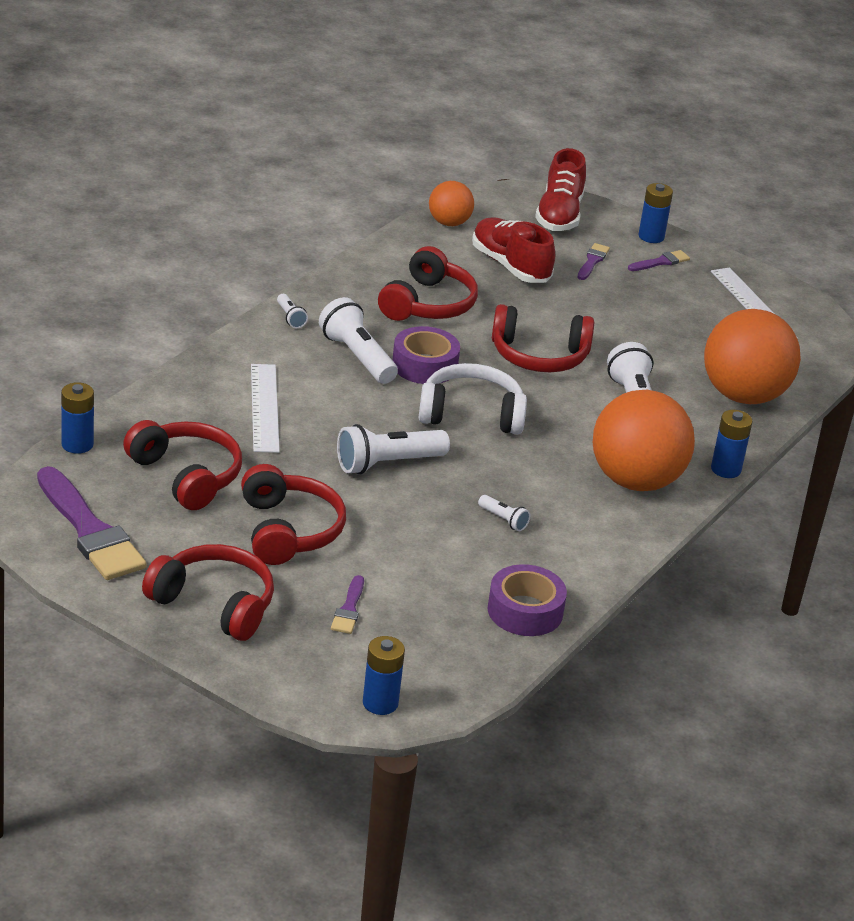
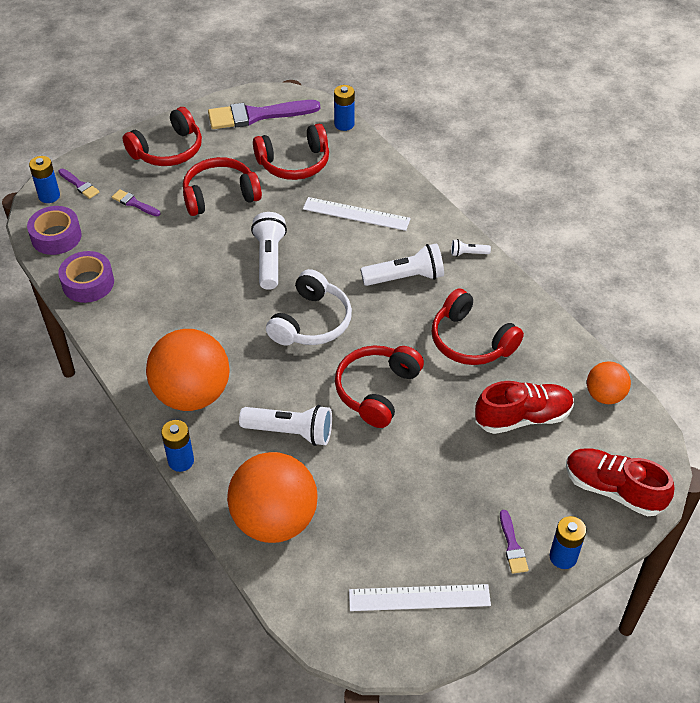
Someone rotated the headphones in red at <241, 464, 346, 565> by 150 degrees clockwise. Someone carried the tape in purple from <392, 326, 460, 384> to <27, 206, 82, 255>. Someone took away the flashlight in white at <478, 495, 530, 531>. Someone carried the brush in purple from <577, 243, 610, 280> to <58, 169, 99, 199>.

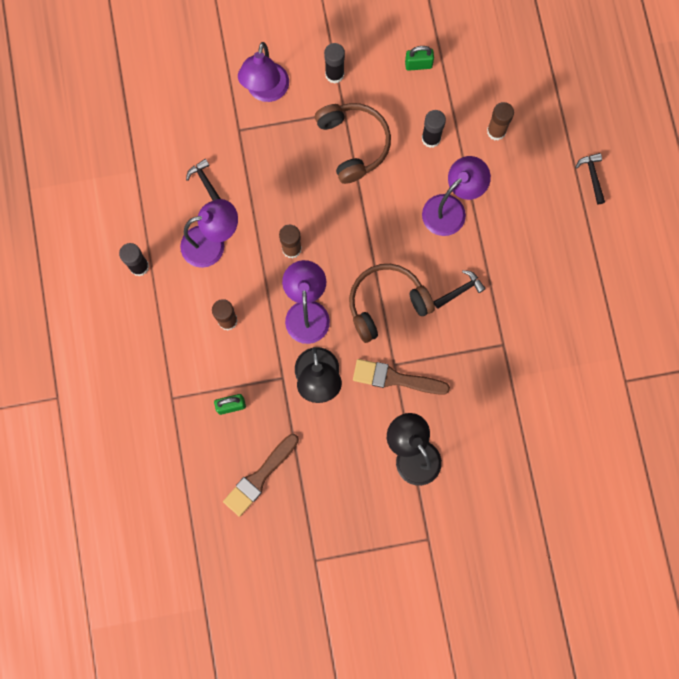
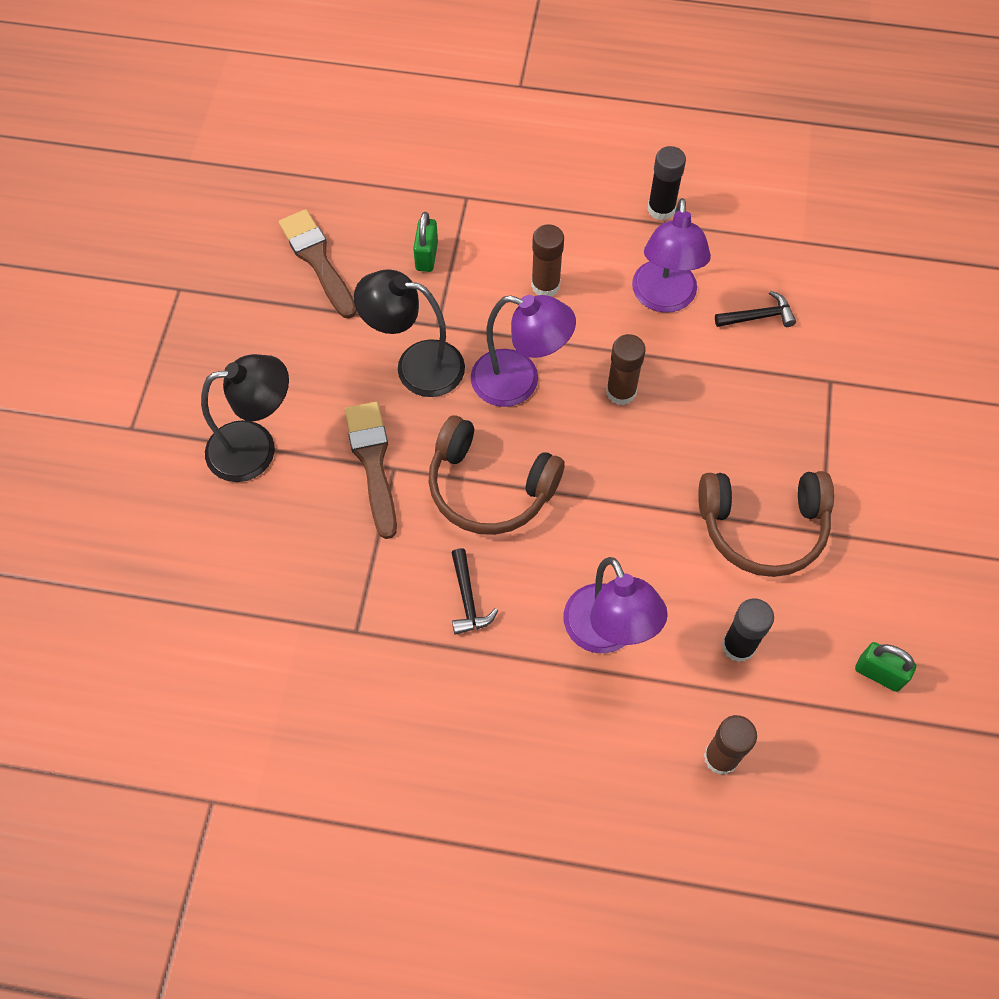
Someone took away the lamp in purple at <238, 42, 289, 102>. Someone took away the glue stick in black at <324, 43, 345, 84>. Someone rotated the headphones in brown at <349, 264, 435, 343> by 120 degrees clockwise. Someone rotated the brush in brown at <353, 359, 450, 395> by 45 degrees counterclockwise. Someone rotated the padlock in green at <405, 46, 434, 71> by 75 degrees counterclockwise. Someone took away the hammer in black at <575, 153, 605, 204>.

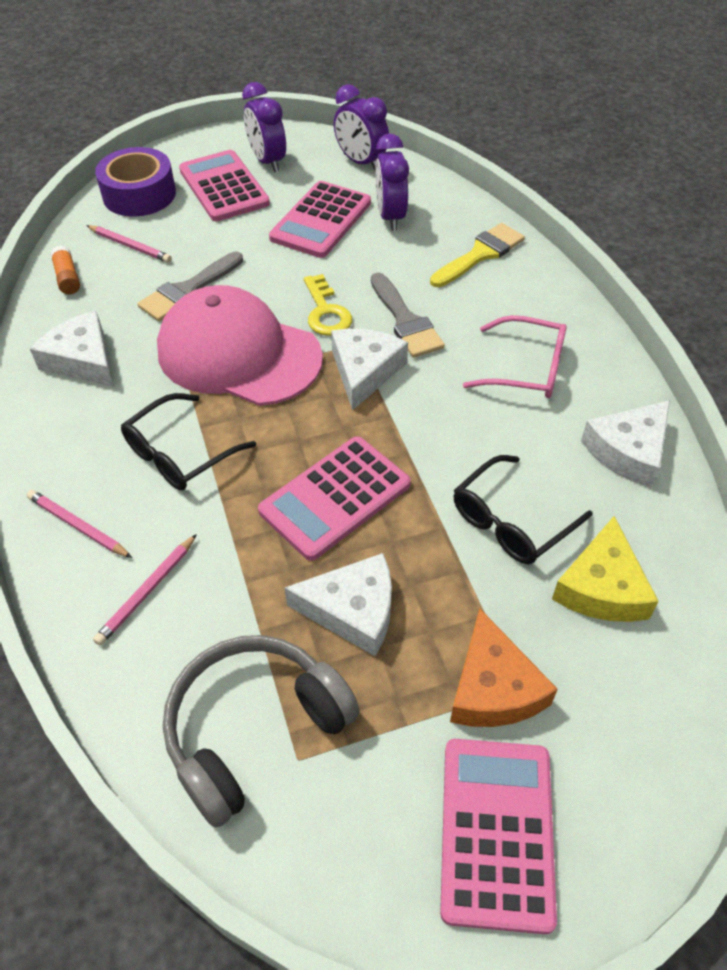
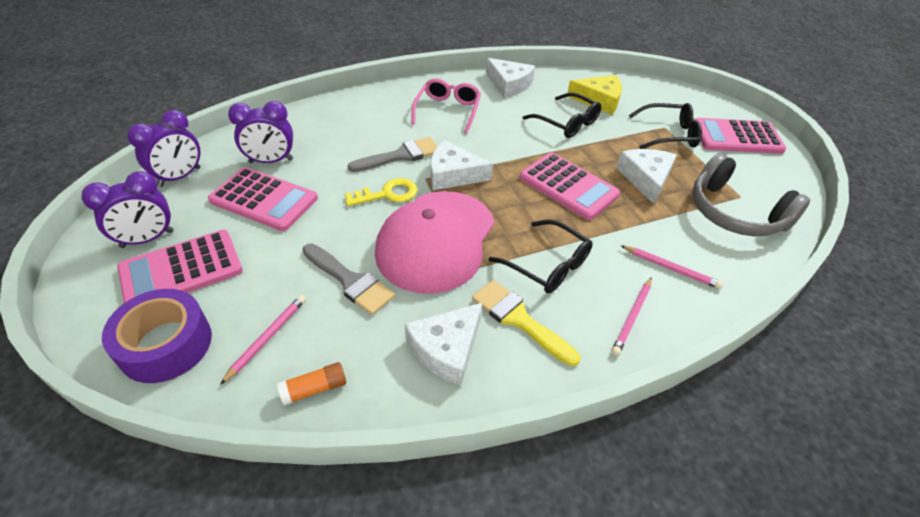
Someone carried the brush in yellow from <430, 223, 525, 287> to <472, 280, 580, 366>. Someone swapped the cheese in orange at <450, 609, 558, 727> for the glasses in black at <629, 103, 702, 149>.

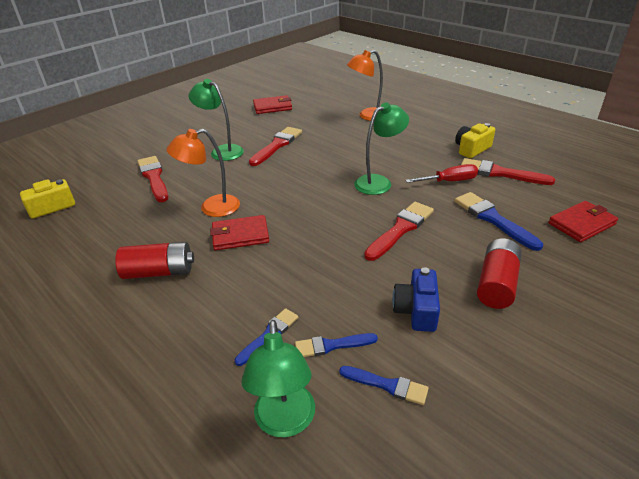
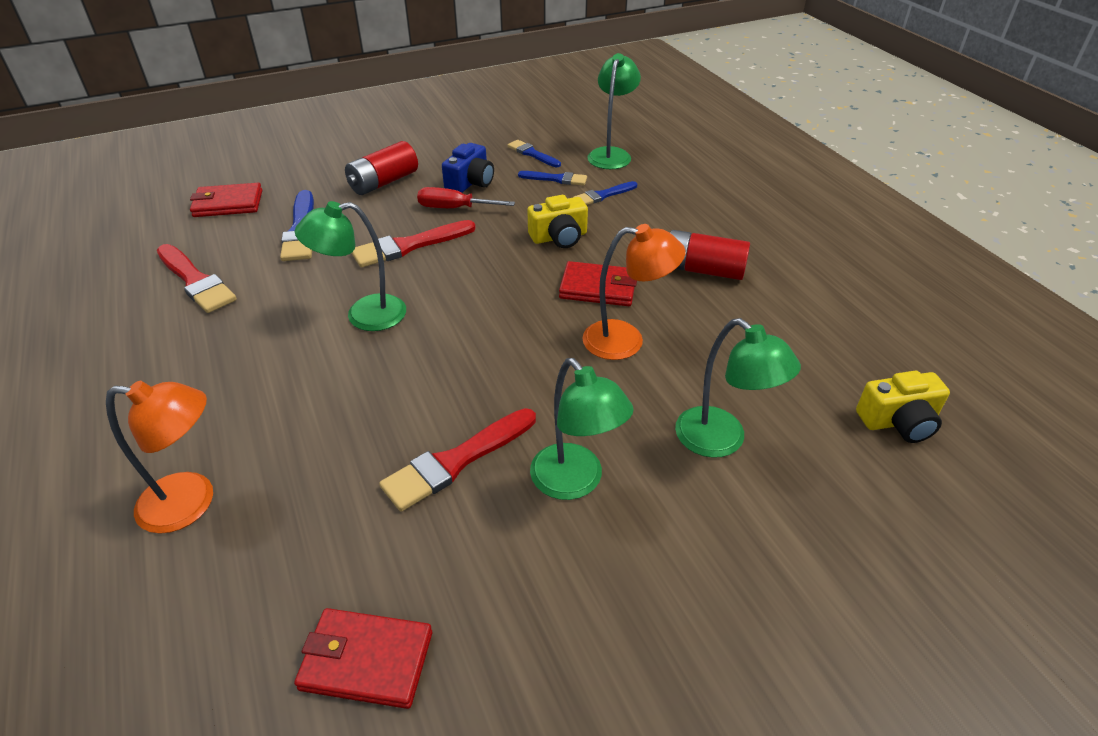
Someone swapped the brush in red at <137, 156, 169, 202> for the lamp in green at <675, 318, 801, 458>. Someone carried the screwdriver in red from <405, 164, 478, 183> to <417, 187, 515, 208>. Someone carried the camera in yellow from <455, 123, 495, 158> to <527, 195, 588, 248>.

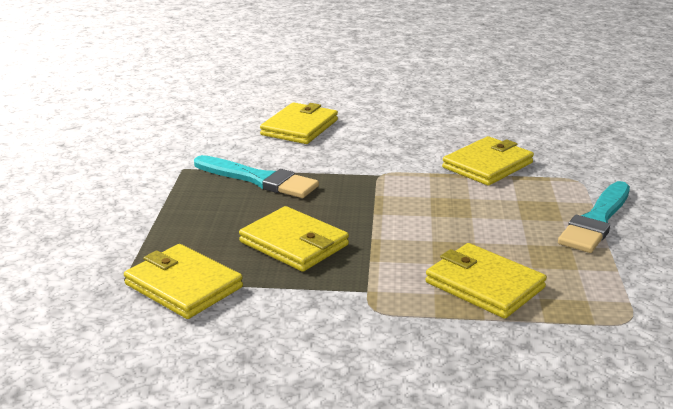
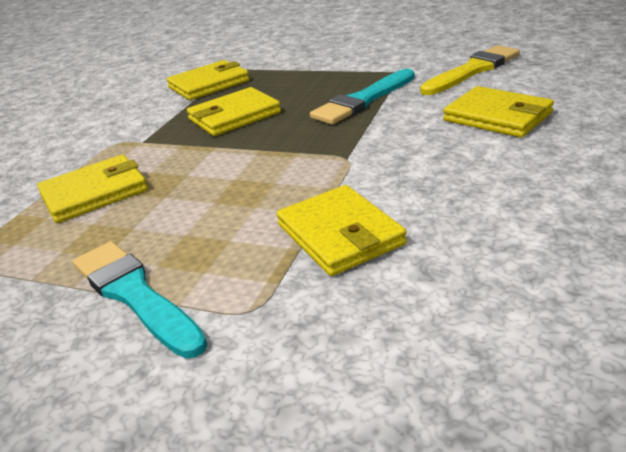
Someone put down the brush in yellow at <420, 45, 520, 95>.

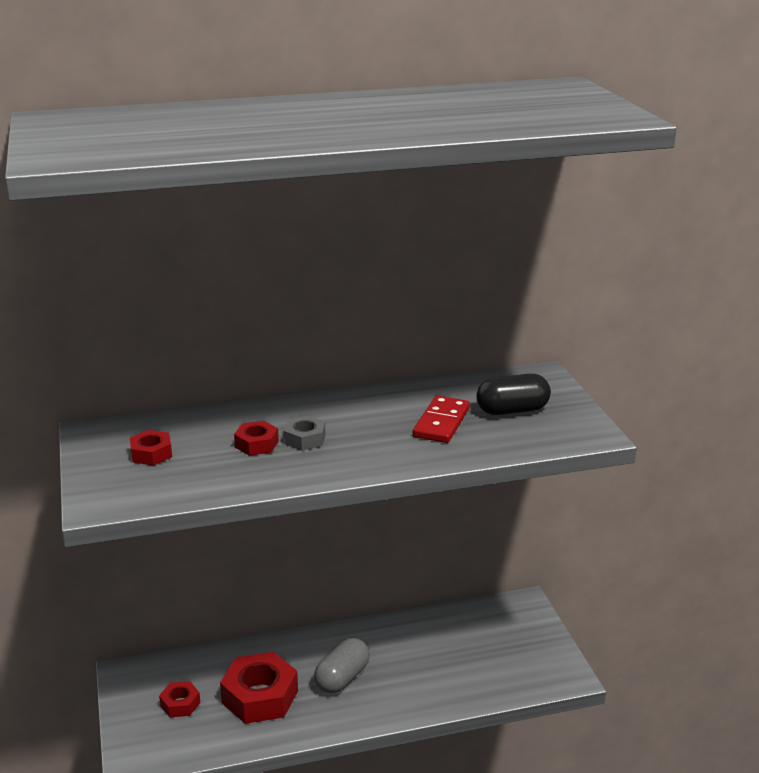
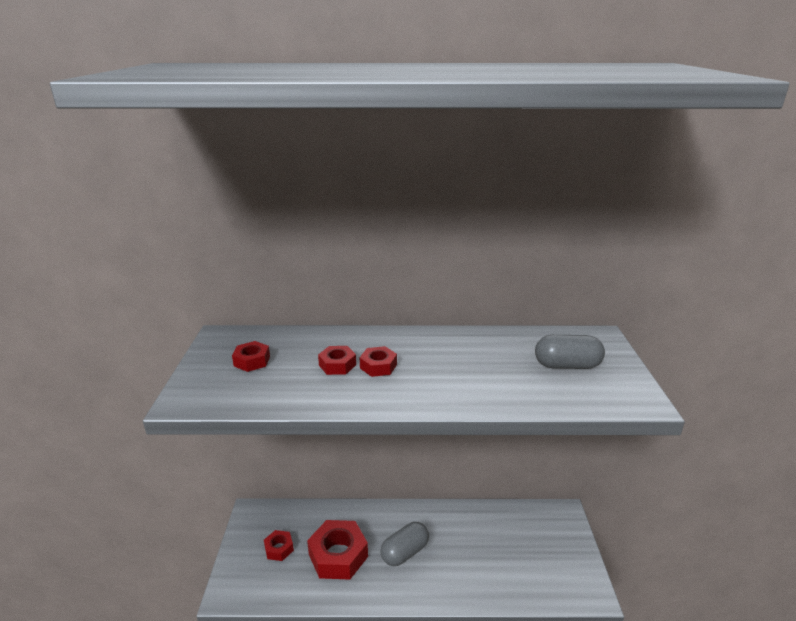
Someone repainted the nut in grey at <284, 416, 325, 451>, which became the nut in red at <360, 346, 397, 377>. Someone took away the domino in red at <413, 396, 470, 443>. Someone repainted the capsule in black at <476, 374, 551, 415>, which became the capsule in grey at <535, 335, 605, 369>.

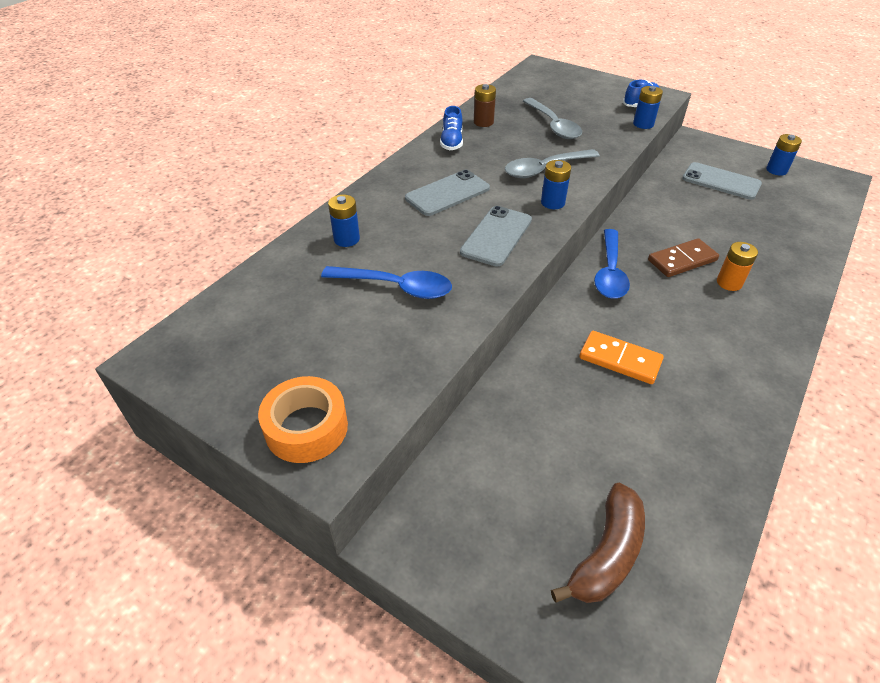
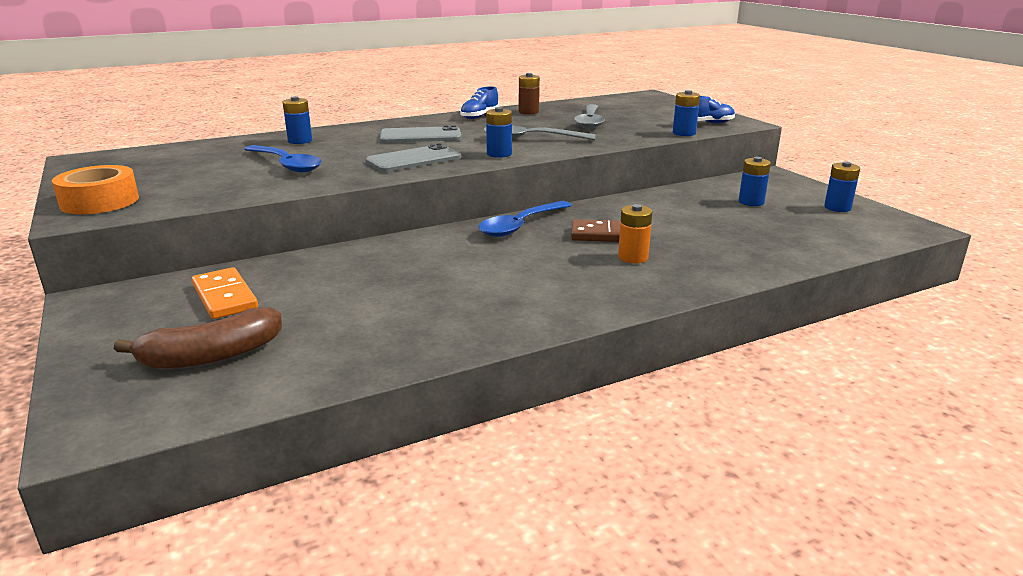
Someone carried the domino in orange from <579, 331, 664, 384> to <192, 267, 258, 319>. Someone swapped the phone in grey at <682, 162, 762, 200> for the battery in blue at <739, 157, 771, 206>.

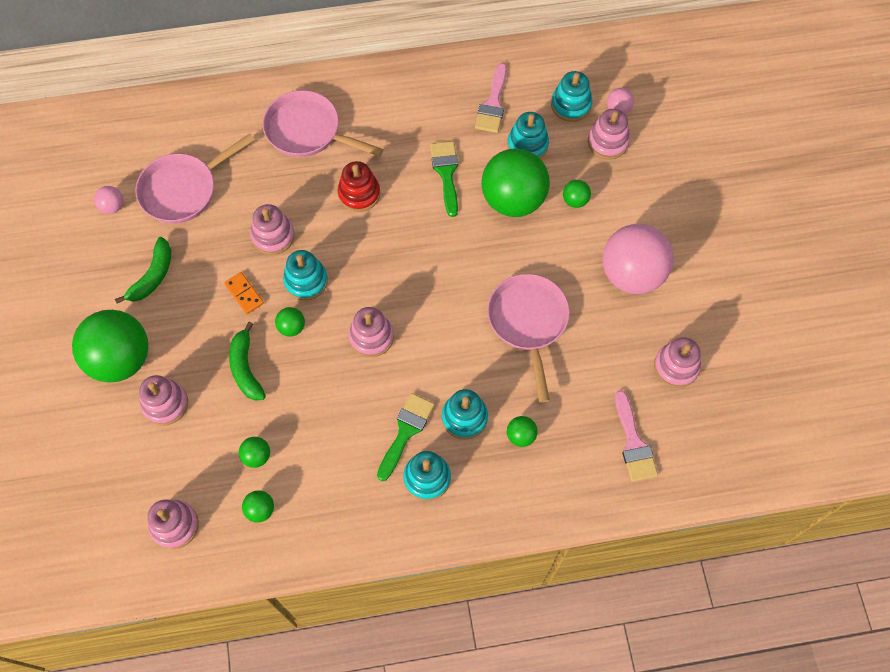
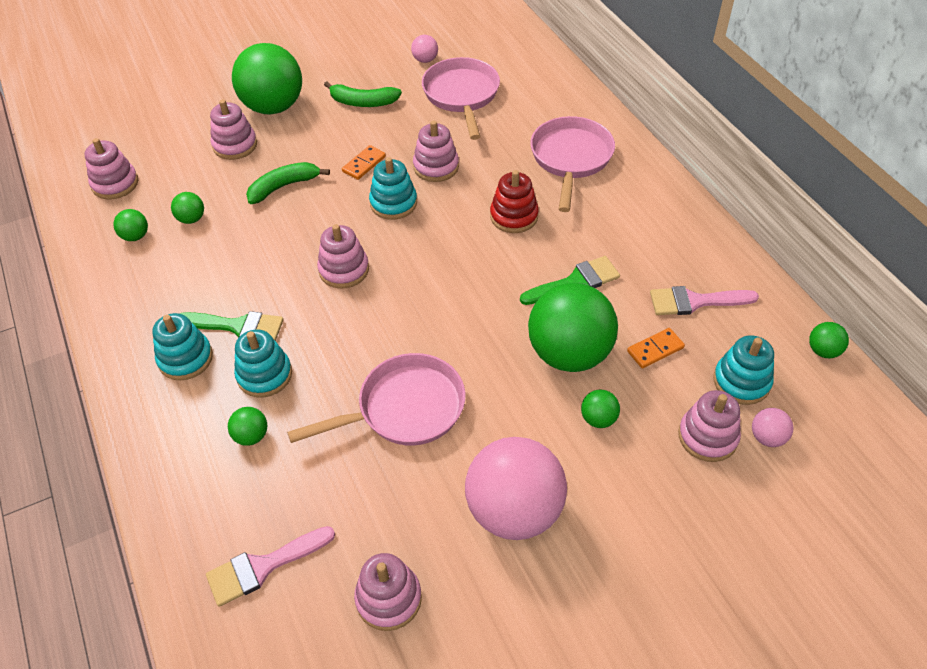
Someone rotated the pan in pink at <135, 133, 255, 223> by 45 degrees clockwise. Someone carried the ball in green from <275, 307, 305, 337> to <809, 322, 849, 358>. Someone swapped the stacking toy in turquoise at <507, 112, 549, 159> for the domino in orange at <627, 328, 685, 369>.

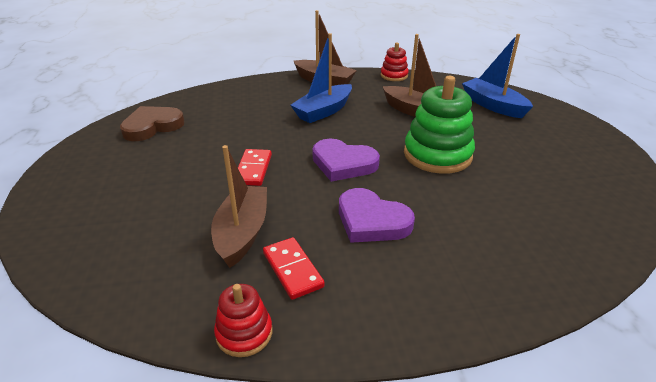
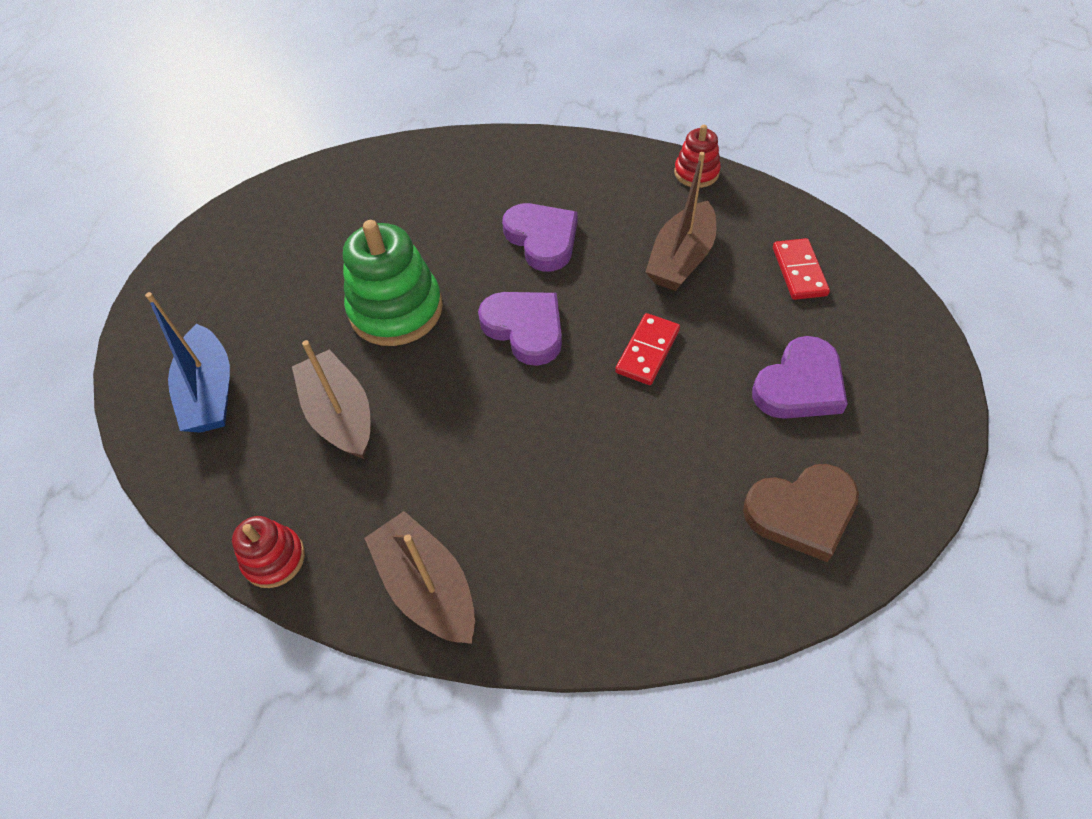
Someone carried the domino in red from <263, 237, 325, 300> to <773, 238, 830, 300>. Someone took away the boat in blue at <290, 33, 352, 123>. Someone put down the heart in purple at <752, 336, 848, 419>.

